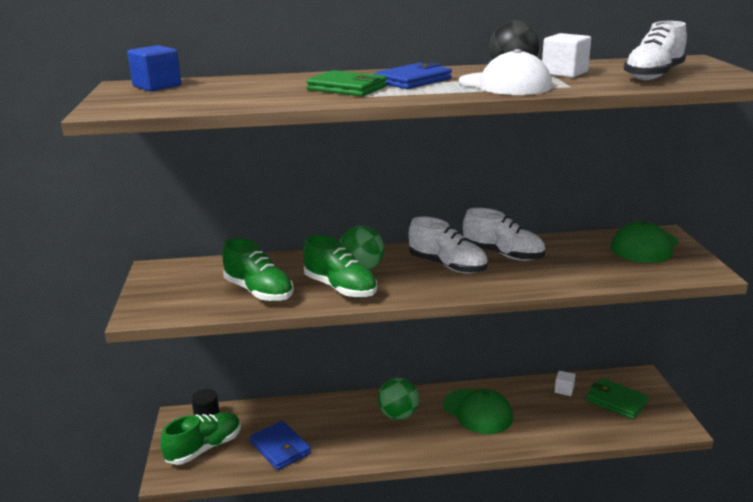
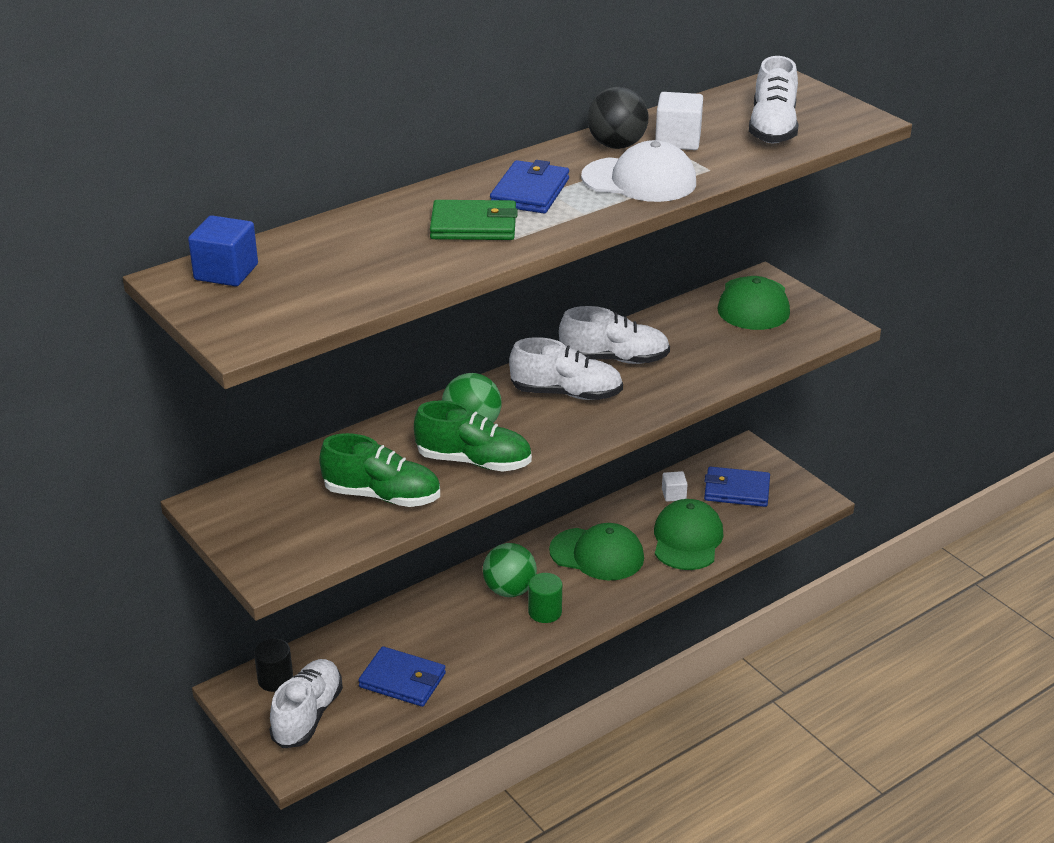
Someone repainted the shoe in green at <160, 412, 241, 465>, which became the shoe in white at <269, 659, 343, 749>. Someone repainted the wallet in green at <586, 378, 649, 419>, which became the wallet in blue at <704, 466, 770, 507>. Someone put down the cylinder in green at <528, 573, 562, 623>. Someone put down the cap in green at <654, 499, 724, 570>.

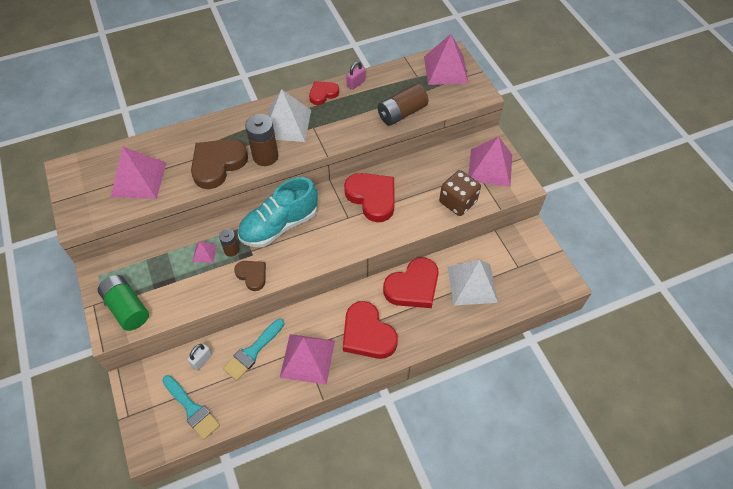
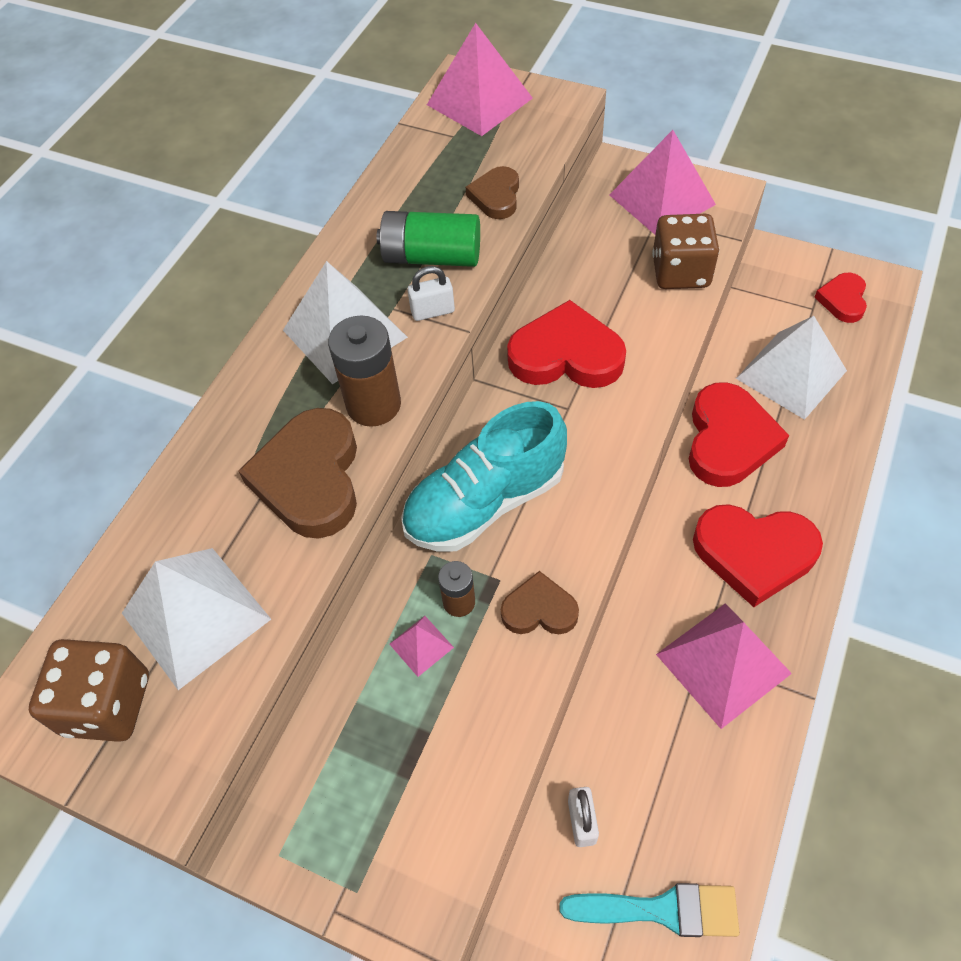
Someone carried the battery in green from <98, 275, 149, 331> to <377, 211, 480, 267>. Someone repainted the pyramid in pink at <111, 146, 166, 199>, which became the pyramid in white at <122, 548, 271, 690>. Someone took away the brush in turquoise at <223, 319, 284, 381>. Someone rotated the shoe in turquoise at <238, 177, 318, 247> by 45 degrees clockwise. Someone carried the heart in red from <309, 81, 339, 105> to <814, 273, 867, 323>. Someone took away the padlock in pink at <346, 61, 365, 90>. Someone swapped the battery in brown at <378, 83, 429, 126> for the heart in brown at <466, 166, 519, 219>. Someone put down the dice in brown at <29, 639, 149, 742>. Someone put down the padlock in white at <407, 266, 455, 321>.

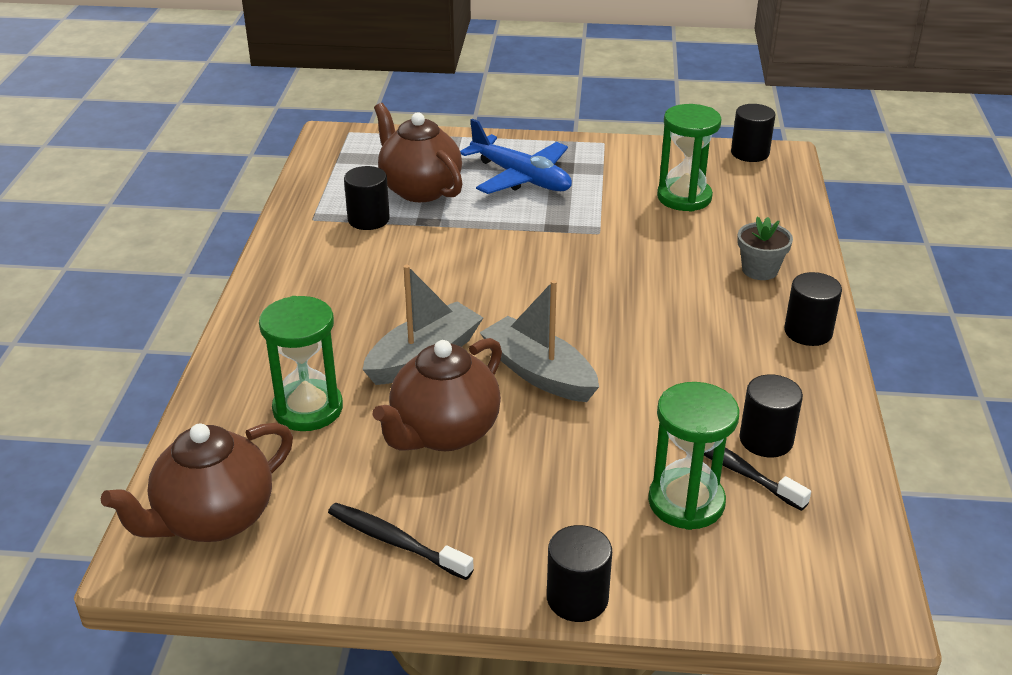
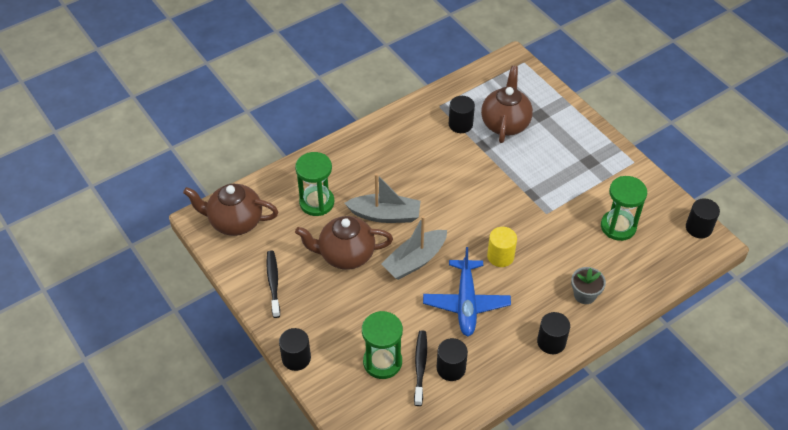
Someone carried the plane in blue from <460, 119, 572, 194> to <423, 247, 511, 336>. Someone rotated the boat in grey at <479, 280, 599, 402> by 135 degrees counterclockwise. Someone put down the cylinder in yellow at <487, 227, 517, 267>.

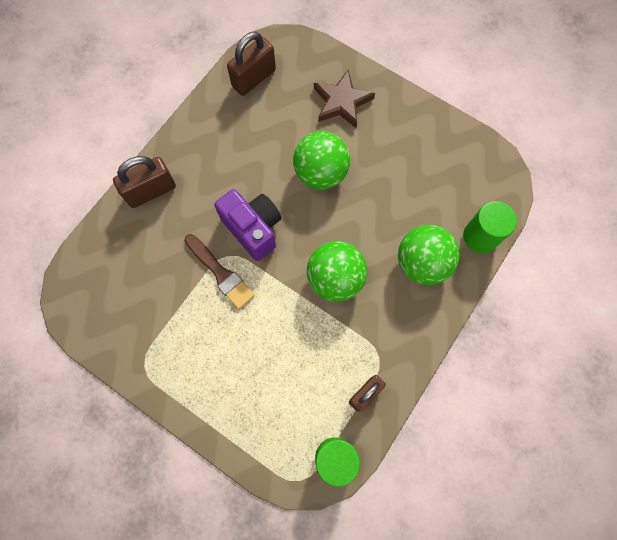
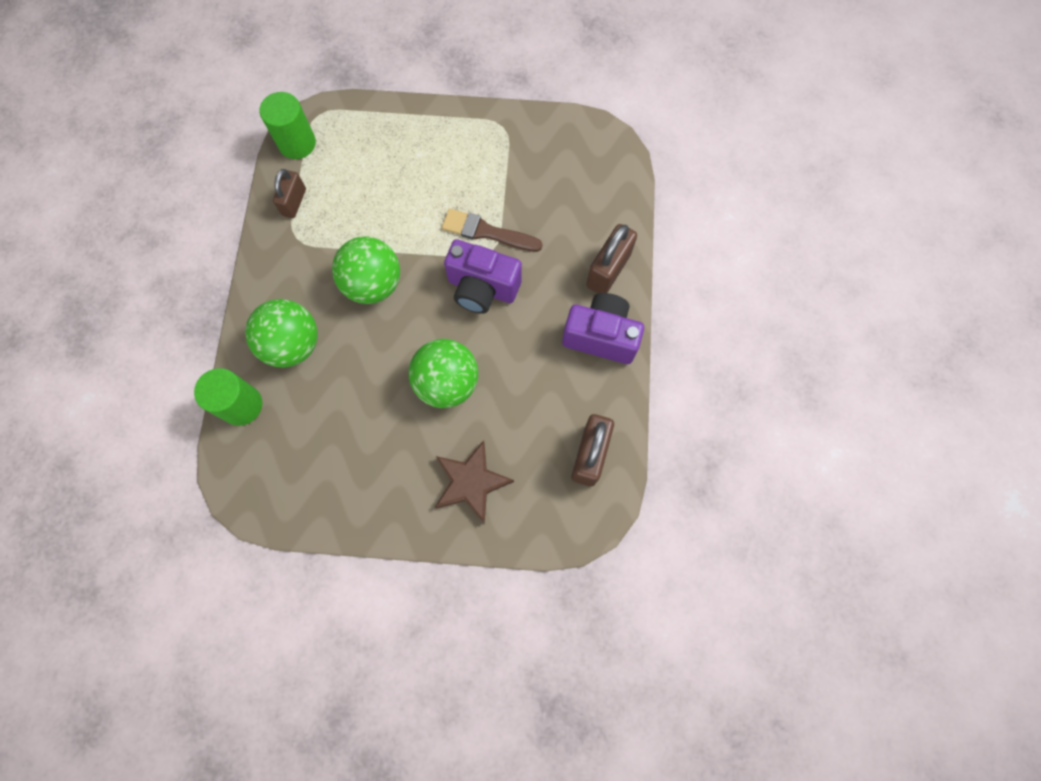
Someone put down the camera in purple at <562, 293, 644, 364>.

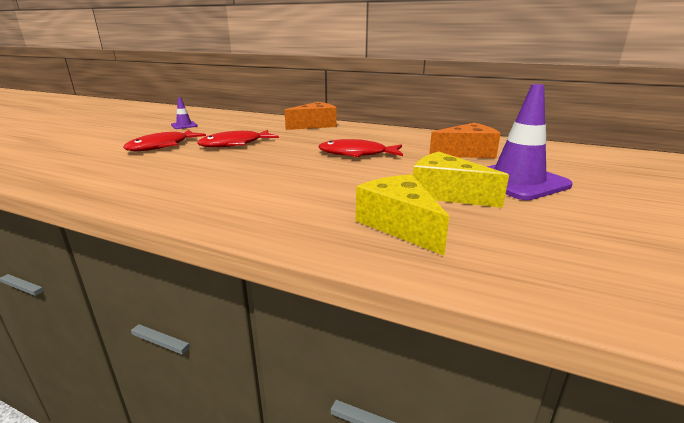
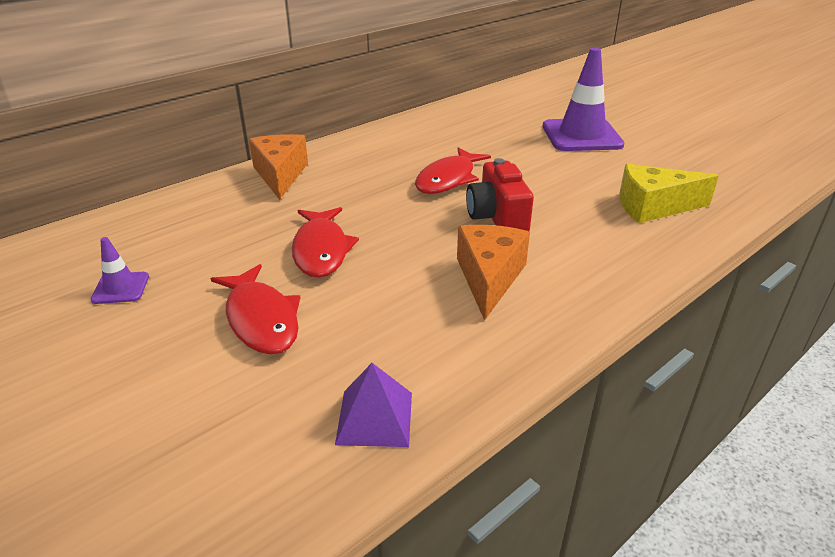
Someone took away the cheese in yellow at <413, 152, 509, 208>. Someone carried the cheese in orange from <429, 123, 501, 158> to <457, 225, 530, 321>. Someone put down the pyramid in purple at <335, 363, 412, 447>. Someone put down the camera in red at <466, 158, 534, 231>.

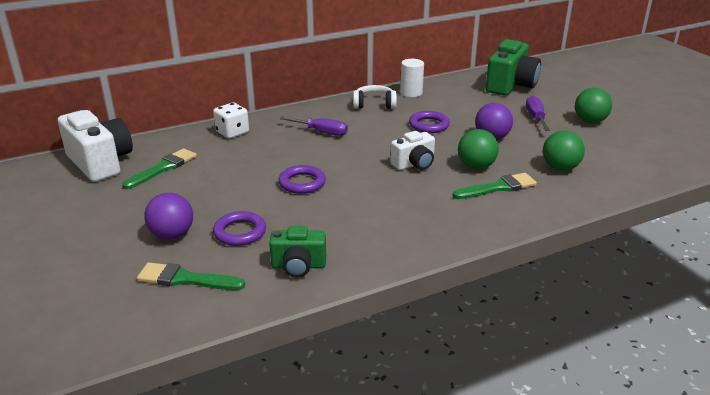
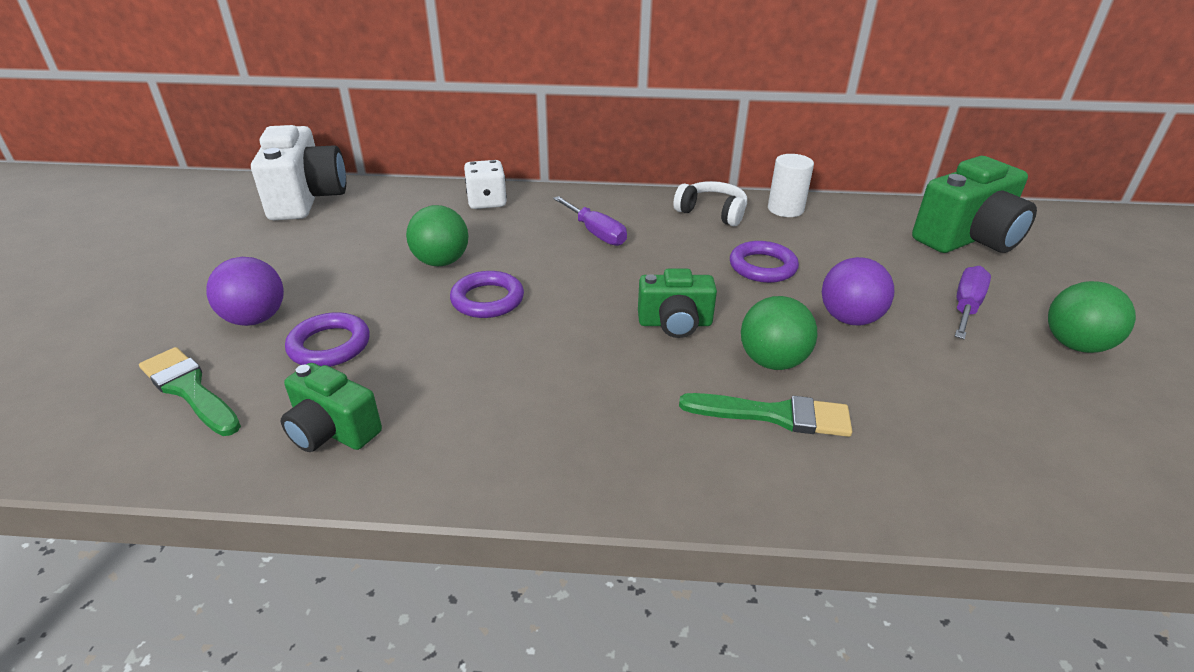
Someone took away the brush in green at <122, 148, 197, 189>. Someone repainted the camera in white at <390, 131, 435, 170>, which became the camera in green at <638, 269, 717, 338>. Someone carried the ball in green from <543, 130, 585, 171> to <406, 205, 468, 266>.

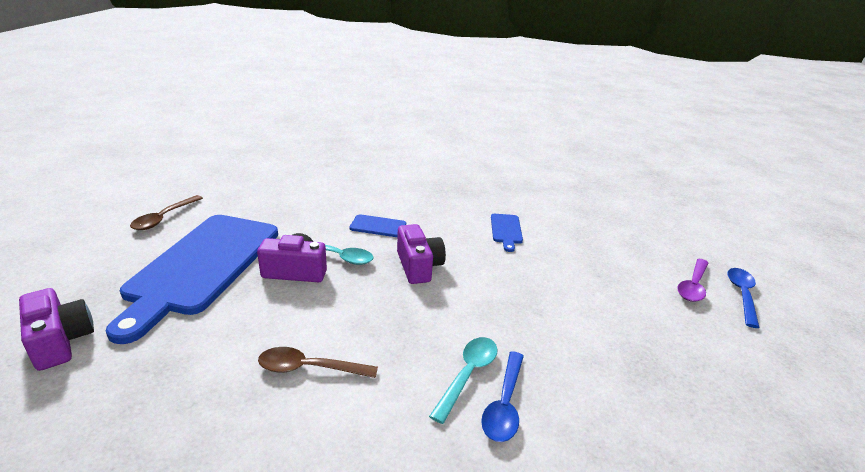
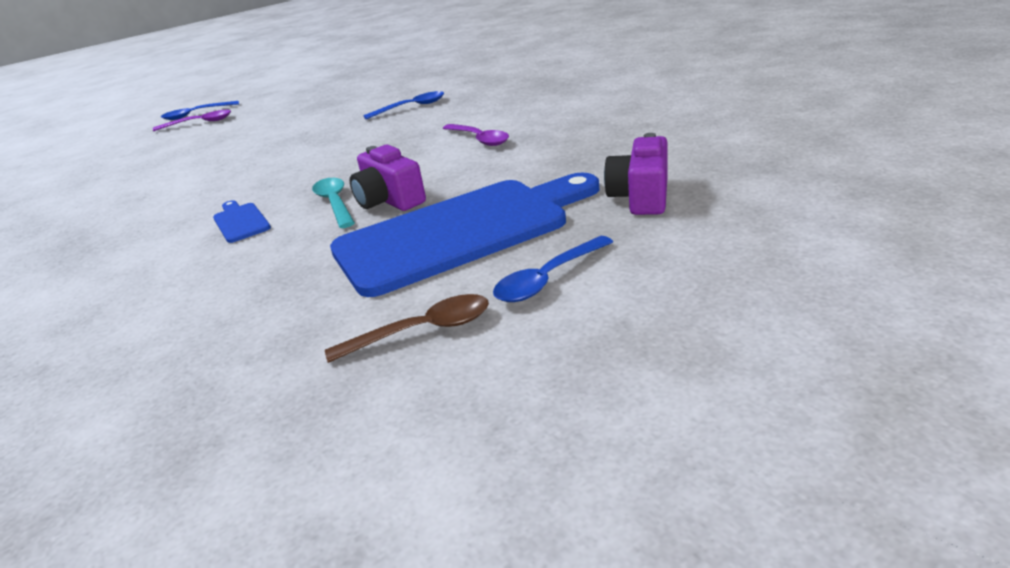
Someone repainted the spoon in brown at <258, 347, 378, 378>, which became the spoon in purple at <443, 124, 509, 146>. Someone took away the camera in purple at <397, 224, 446, 284>. Someone took away the spoon in turquoise at <429, 337, 498, 424>. Someone took away the cutting board in blue at <491, 214, 523, 252>. Someone put down the spoon in blue at <493, 236, 613, 302>.

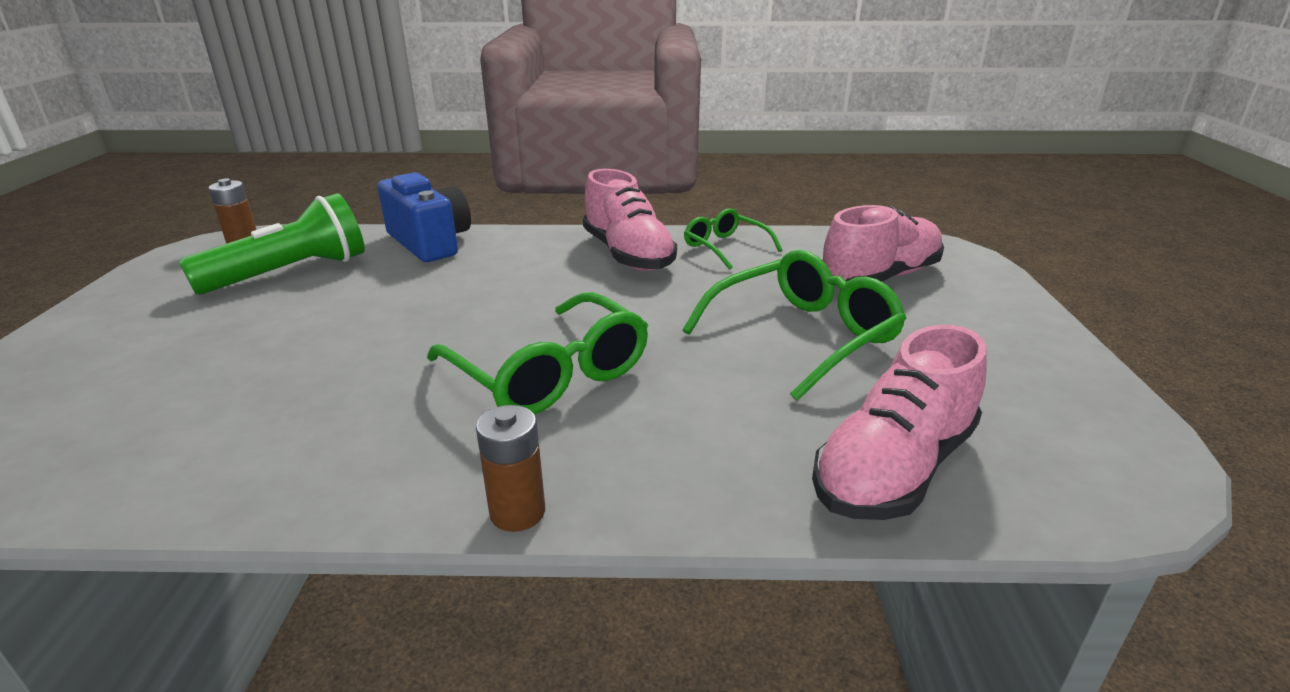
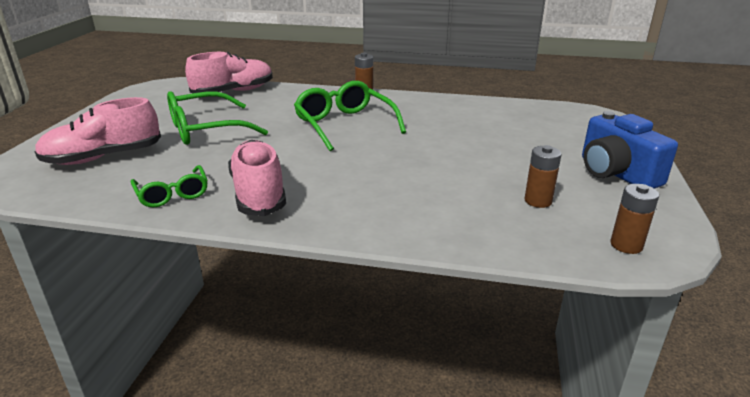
Someone swapped the flashlight in green at <179, 193, 365, 295> for the battery in brown at <525, 145, 562, 208>. Someone carried the camera in blue from <377, 172, 471, 262> to <582, 111, 678, 189>.

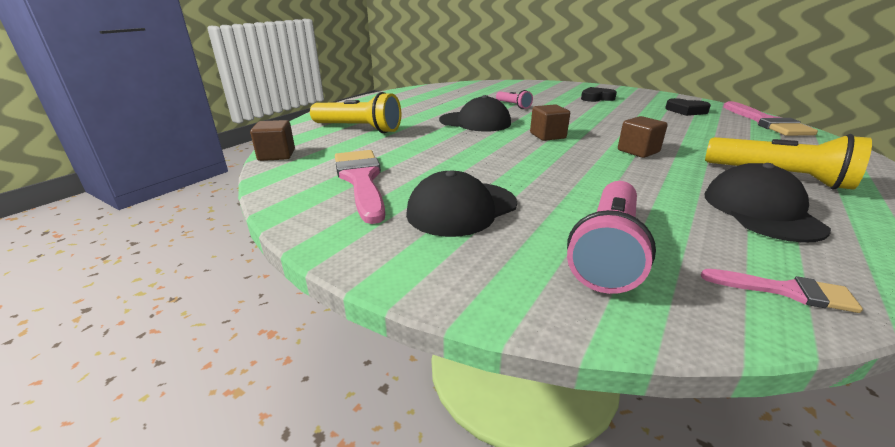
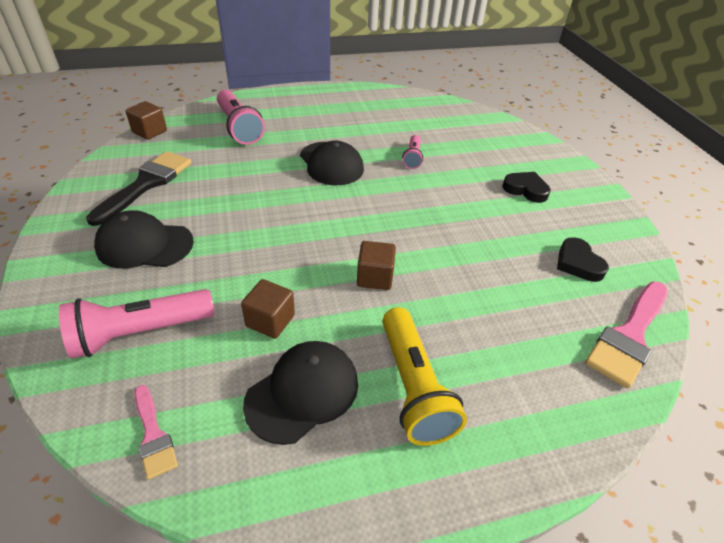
Someone repainted the flashlight in yellow at <310, 92, 401, 133>, which became the flashlight in pink at <217, 90, 265, 145>. Someone repainted the brush in pink at <335, 150, 385, 224>, which became the brush in black at <86, 151, 192, 226>. Someone carried the cube in brown from <530, 104, 570, 141> to <241, 279, 295, 339>.

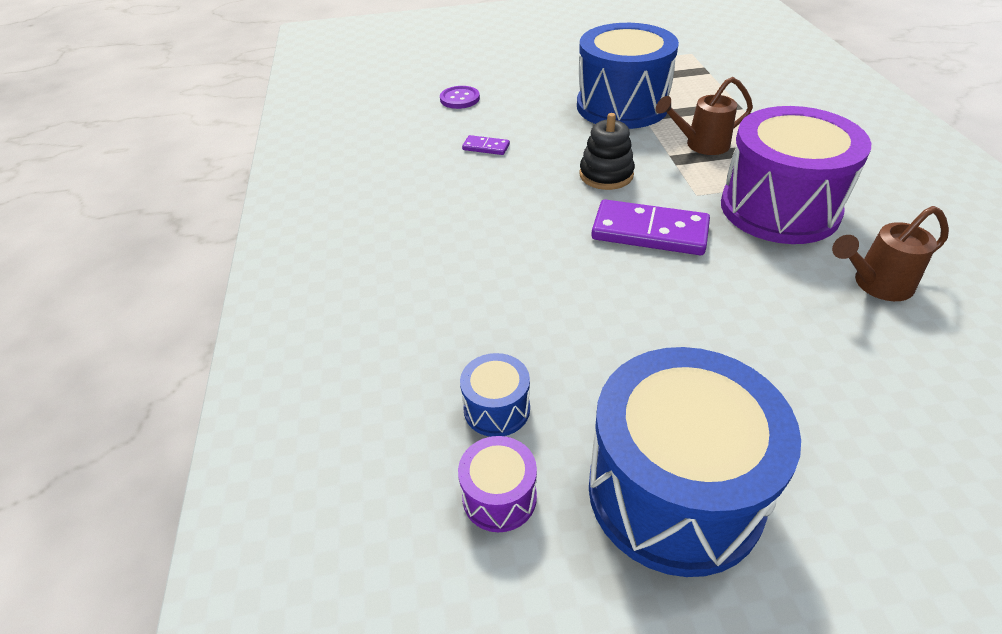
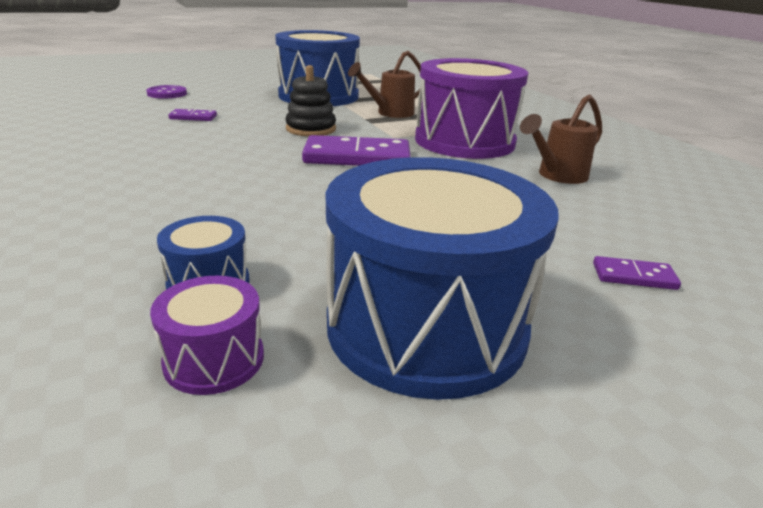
Someone put down the domino in purple at <593, 256, 681, 290>.

